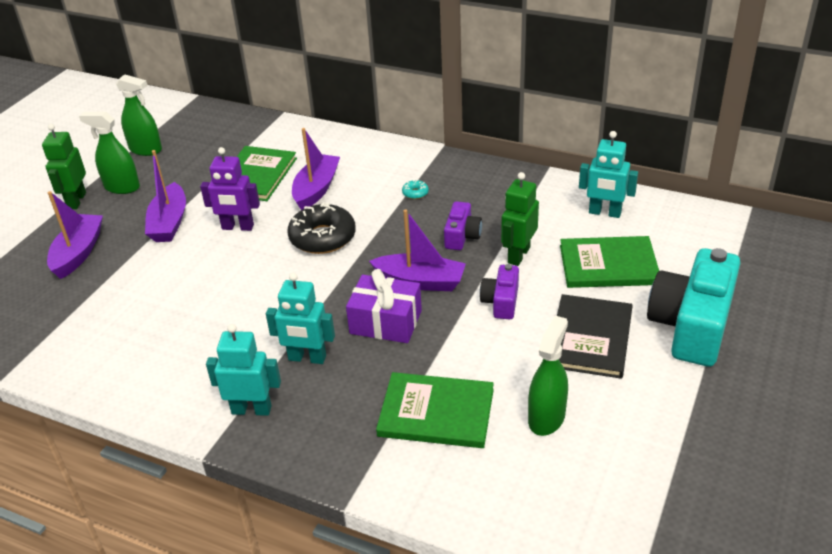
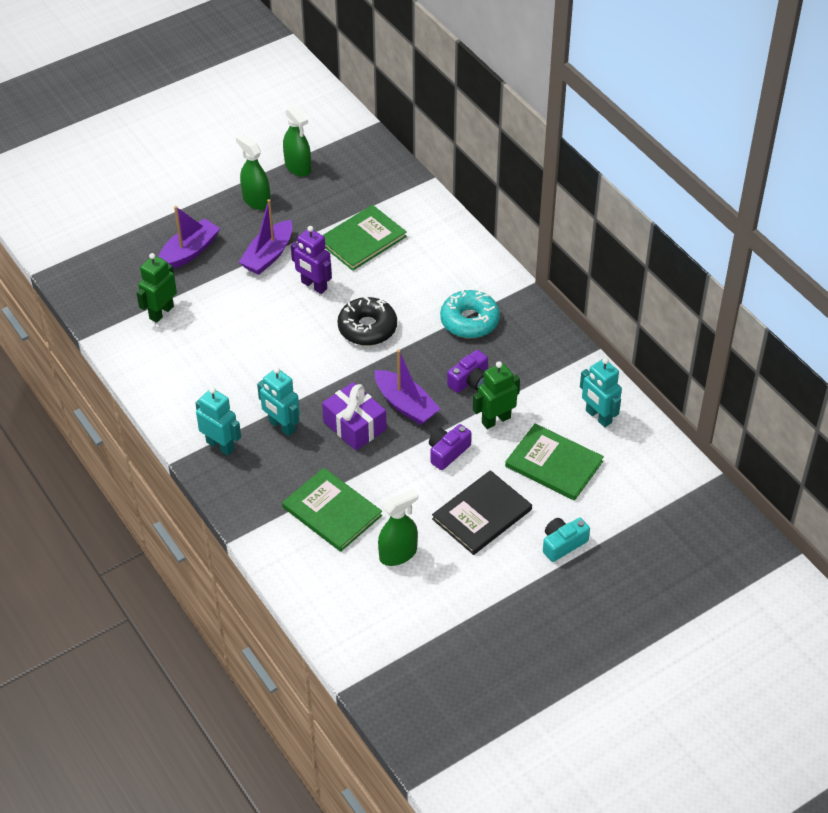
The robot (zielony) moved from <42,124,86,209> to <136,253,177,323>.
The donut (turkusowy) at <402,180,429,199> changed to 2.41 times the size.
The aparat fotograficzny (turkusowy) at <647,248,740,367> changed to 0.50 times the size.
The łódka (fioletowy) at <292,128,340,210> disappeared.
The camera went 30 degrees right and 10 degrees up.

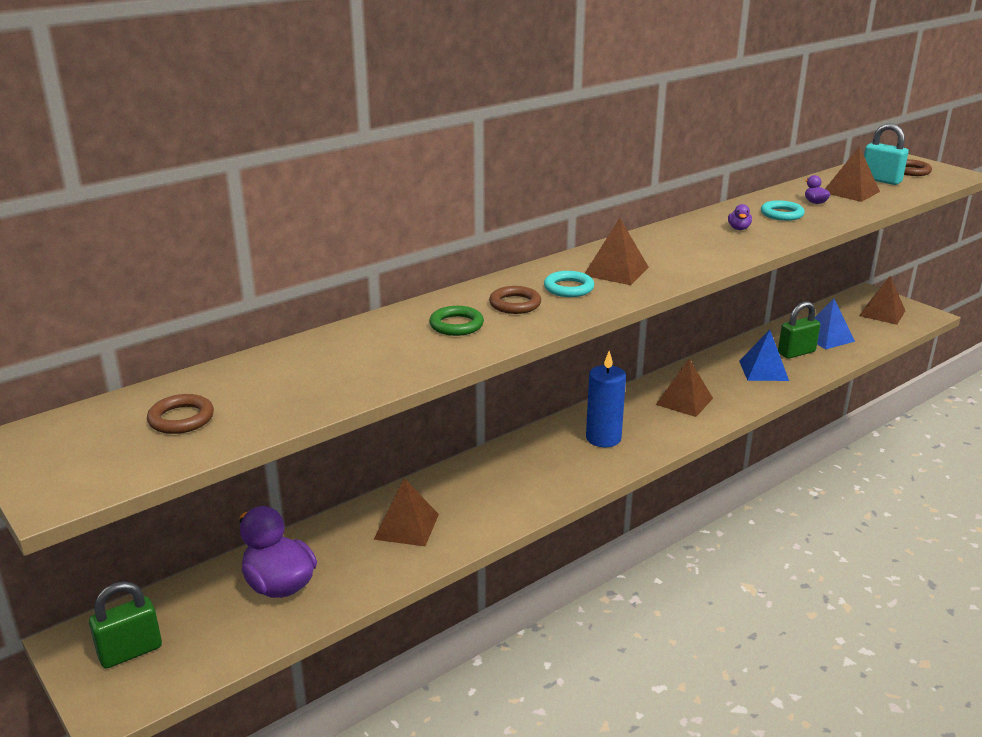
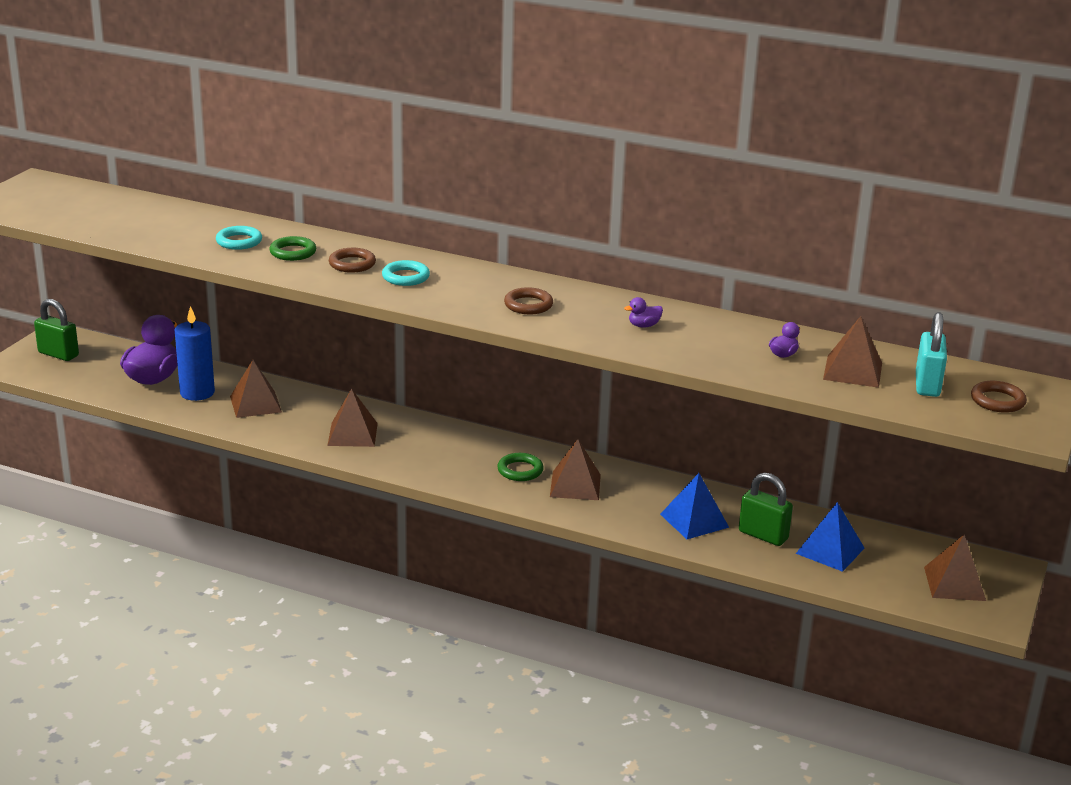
The świeca (niebieski) moved from <586,351,626,447> to <175,306,215,401>.
The pierścień (turkusowy) moved from <761,200,805,221> to <216,226,262,250>.
The piramida (brązowy) moved from <585,218,649,285> to <327,389,378,447>.
The pierścień (zielony) at <497,453,544,481> appeared.
The pierścień (brązowy) moved from <147,394,214,434> to <504,287,553,314>.
The camera went 60 degrees right and 0 degrees up.

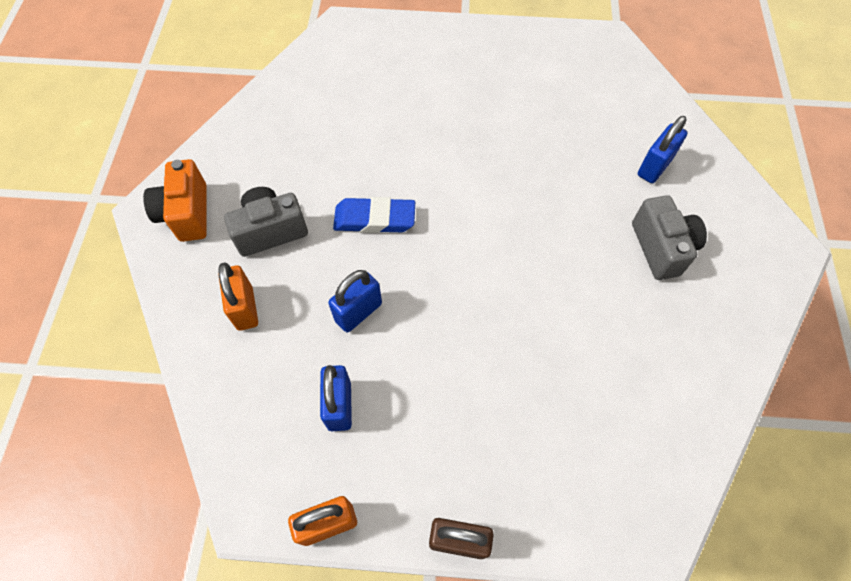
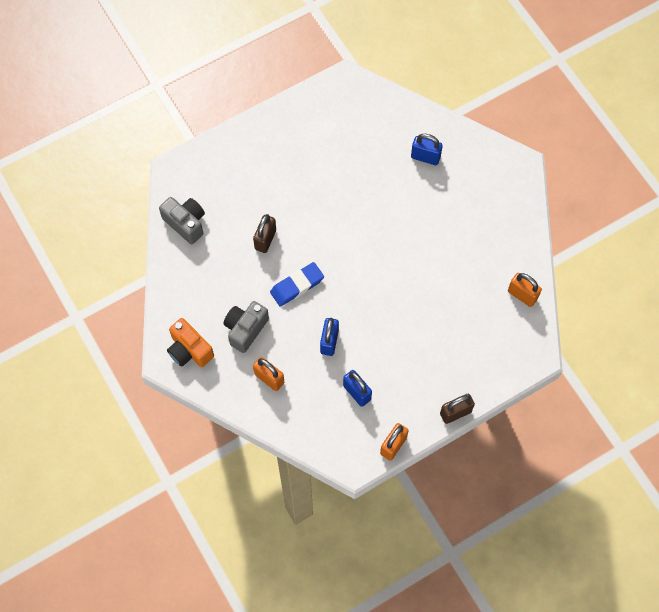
The aparat fotograficzny (szary) moved from <632,195,707,280> to <159,197,205,244>.
The kłódka (brązowy) at <253,214,276,253> appeared.
The kłódka (niebieski) at <638,116,687,183> turned 75 degrees counterclockwise.
The kłódka (pomarańczowy) at <508,273,542,307> appeared.
The camera went 35 degrees left and 5 degrees up.

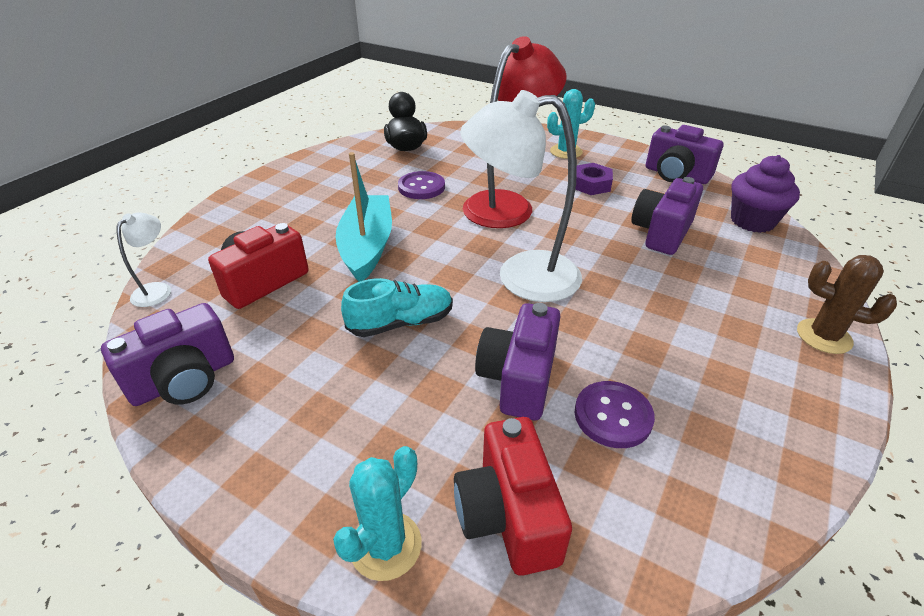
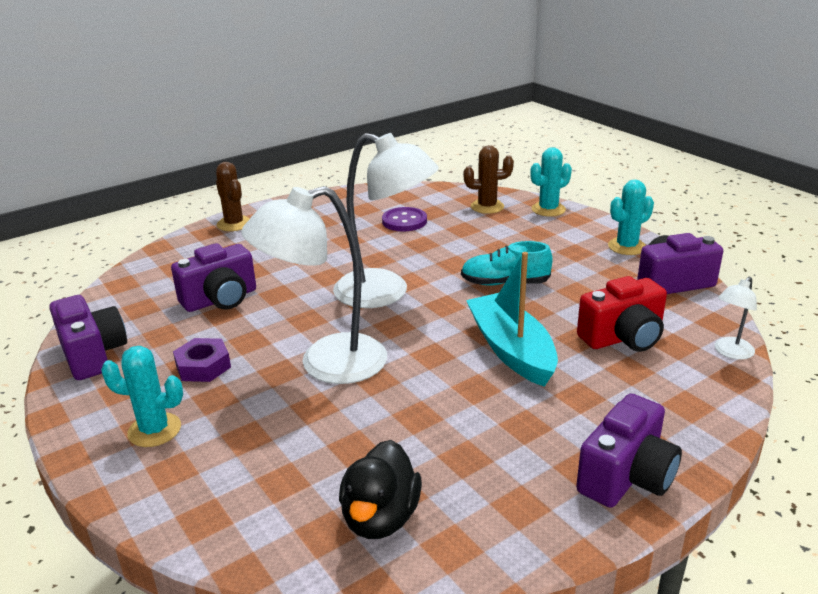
The lampka (czerwony) at <463,36,567,228> became the lampka (biały) at <241,186,387,384>.
The aparat fotograficzny (czerwony) at <454,417,572,576> was replaced by the kaktus (brązowy) at <464,145,514,214>.
The łódka (turkusowy) at <336,152,392,282> turned 135 degrees clockwise.
The aparat fotograficzny (fioletowy) moved from <475,303,561,420> to <576,393,682,508>.
The kaktus (turkusowy) at <608,180,654,255> appeared.
The guzik (fioletowy) at <398,171,445,199> disappeared.
The muffinka (fioletowy) at <731,155,800,233> disappeared.
The camera went 155 degrees left and 10 degrees down.

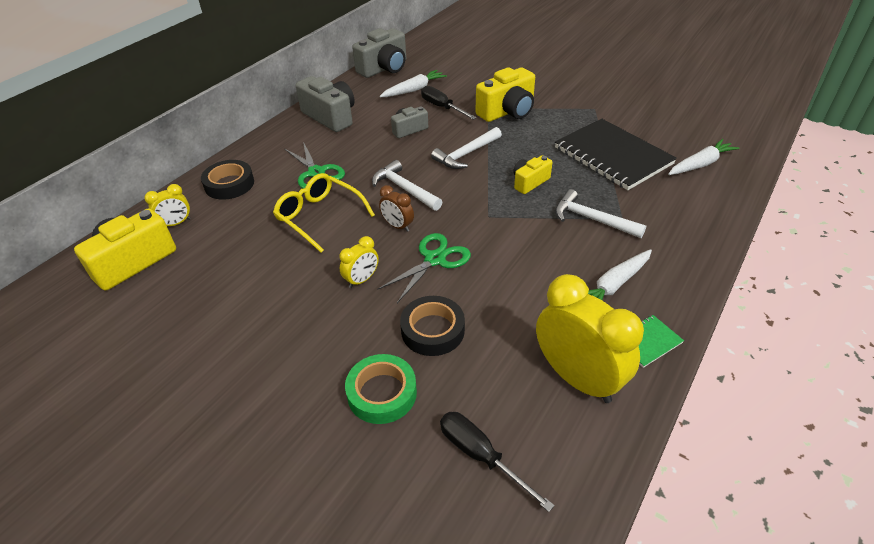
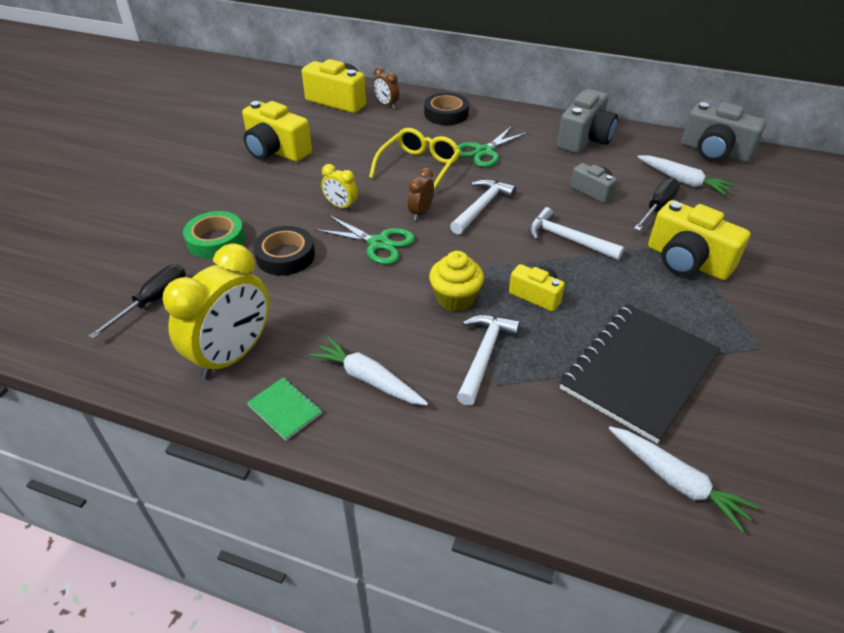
The aparat fotograficzny (żółty) at <242,101,312,162> appeared.
The budzik (żółty) at <144,184,190,226> became the budzik (brązowy) at <373,67,400,109>.
The muffinka (żółty) at <429,251,484,312> appeared.
The camera went 75 degrees right and 0 degrees up.

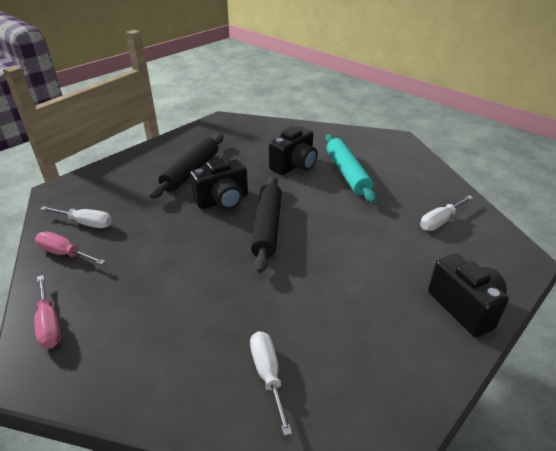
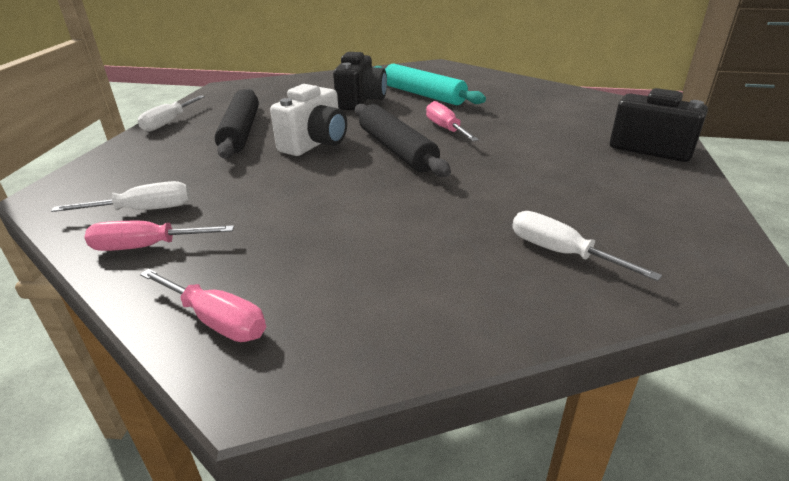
The śrubokręt (biały) moved from <420,195,473,231> to <138,95,205,132>.
The aparat fotograficzny (czarny) at <190,158,248,210> became the aparat fotograficzny (biały) at <270,84,347,156>.
The śrubokręt (różowy) at <426,101,479,141> appeared.
The camera went 30 degrees left and 5 degrees down.

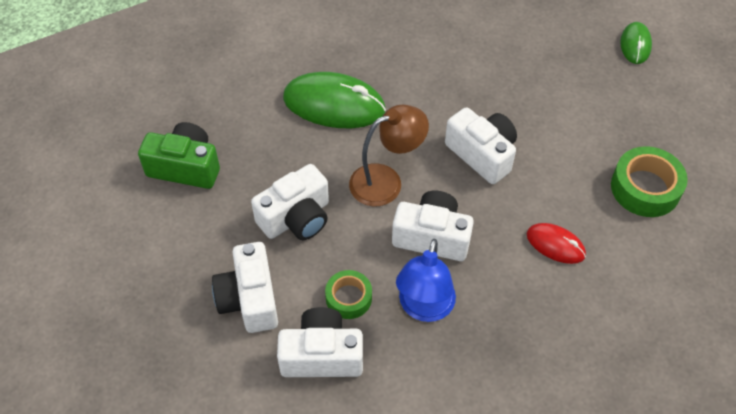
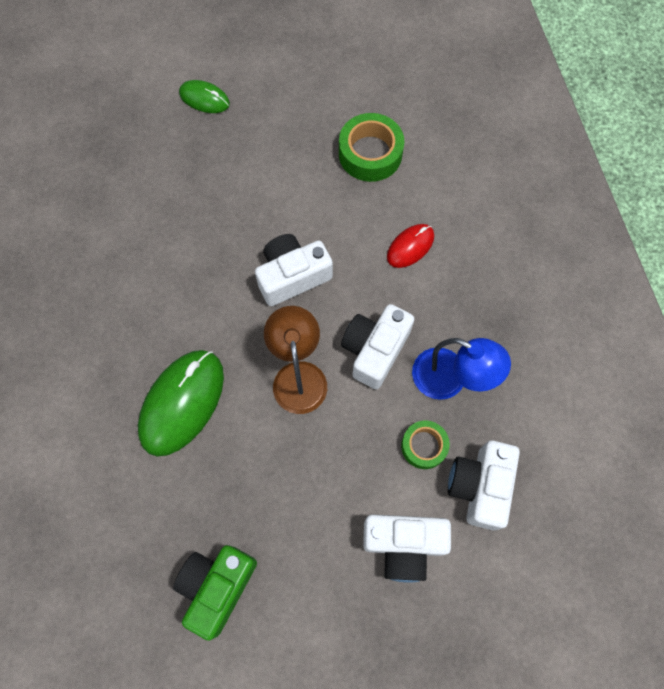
The aparat fotograficzny (biały) at <251,164,329,240> disappeared.
The camera went 75 degrees left and 15 degrees up.

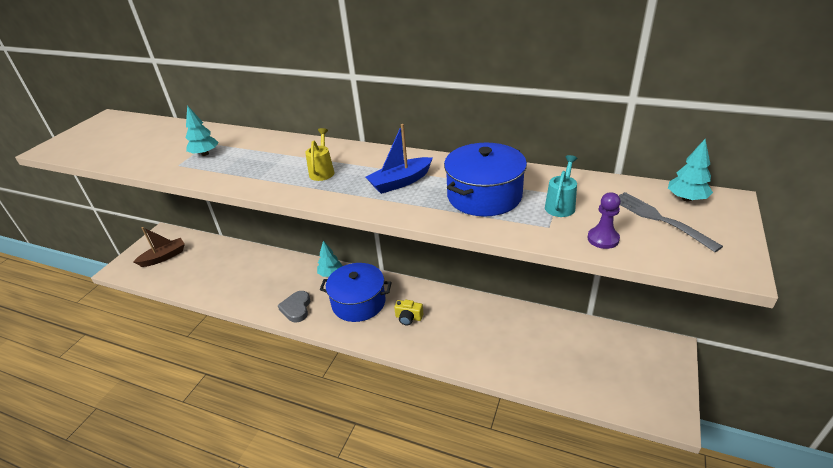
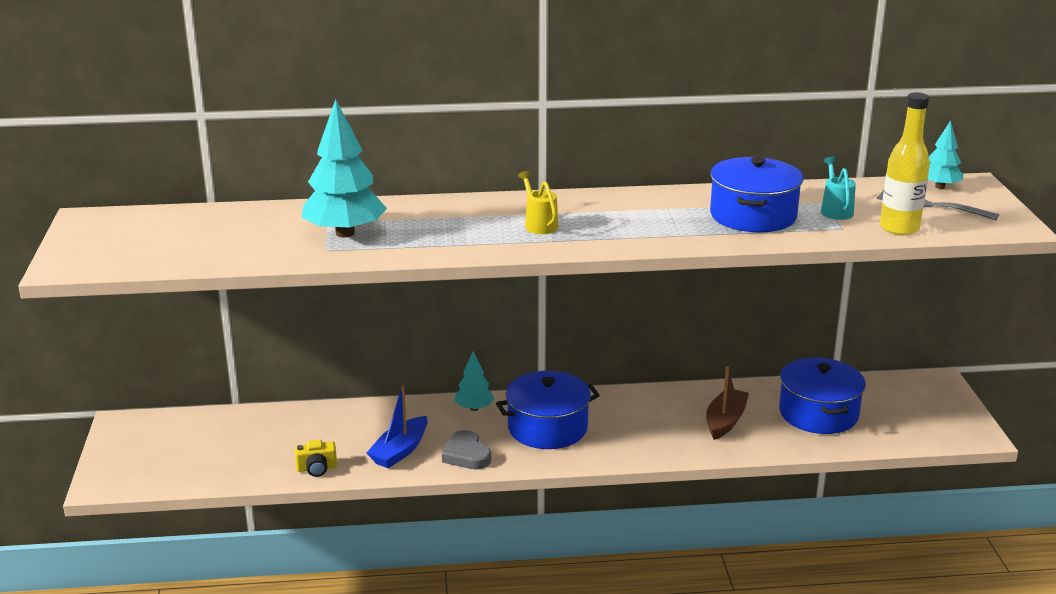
The aparat fotograficzny (żółty) moved from <394,300,423,325> to <295,439,337,477>.
The drzewko (turkusowy) at <186,105,219,156> changed to 1.86 times the size.
The łódka (niebieski) moved from <366,124,433,194> to <367,386,428,468>.
The łódka (brązowy) moved from <133,227,185,267> to <706,366,749,440>.
The garnek (niebieski) at <779,358,866,434> appeared.
The pionek (fioletowy) at <587,192,621,249> was replaced by the butelka (żółty) at <880,92,930,235>.
The camera went 30 degrees left and 10 degrees down.

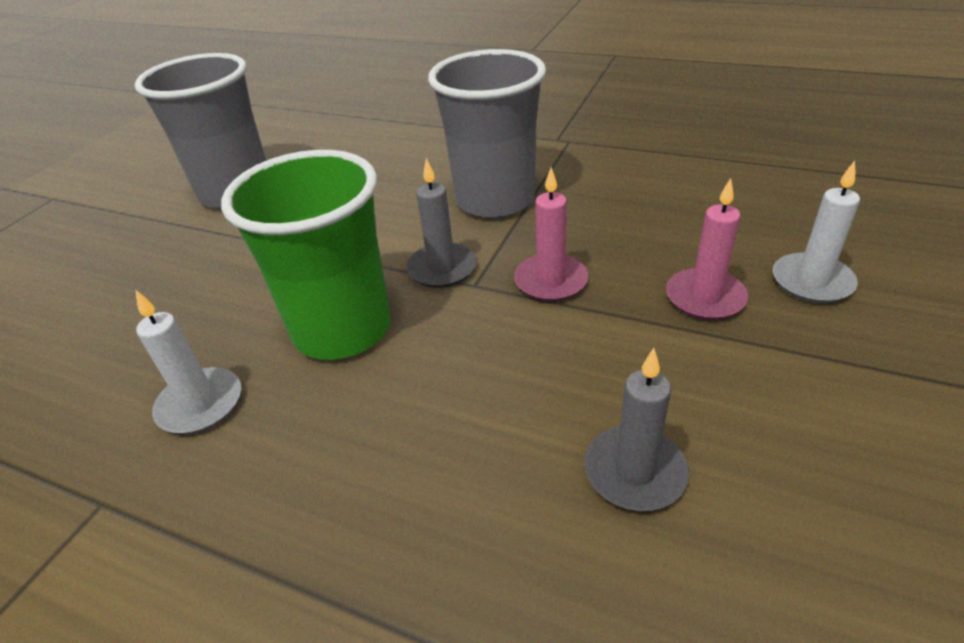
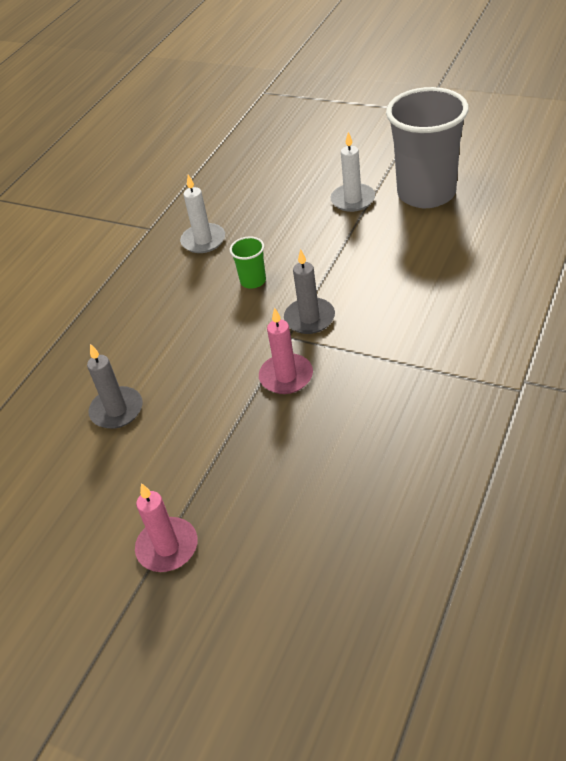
The świeca (różowy) moved from <666,178,748,320> to <135,483,198,572>.
The szklanka (zielony) at <221,150,391,360> changed to 0.42 times the size.
The świeca (biały) moved from <773,161,860,303> to <330,132,375,212>.
The szklanka (szary) at <428,49,546,219> disappeared.
The camera went 95 degrees right and 5 degrees up.

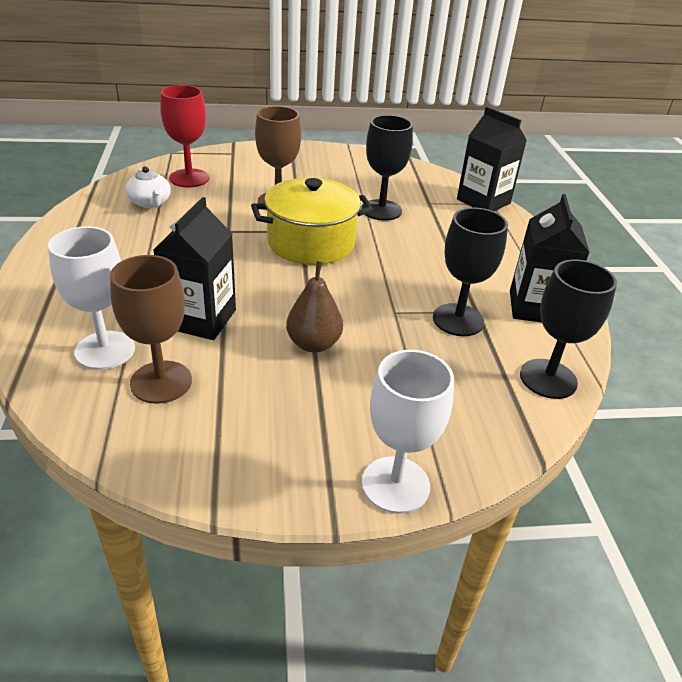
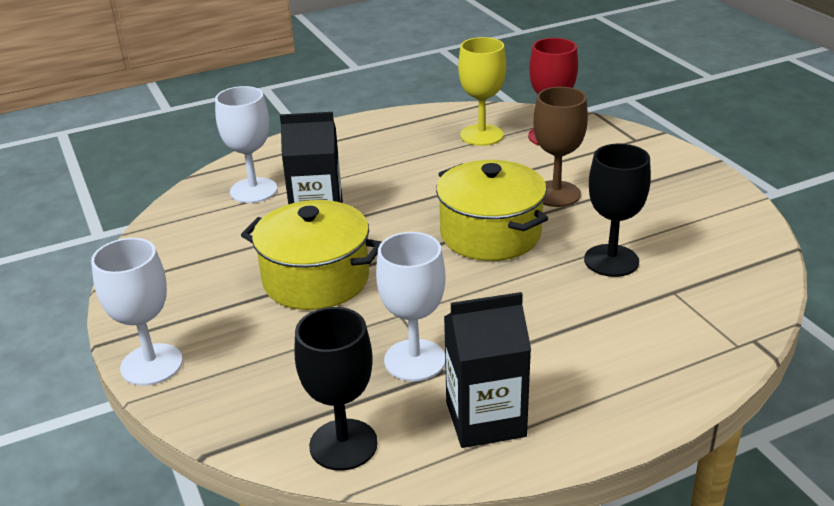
The gruszka (brązowy) at <286,261,343,353> was replaced by the garnek (żółty) at <241,200,381,310>.
The kielich (czarny) at <433,207,508,336> became the kielich (biały) at <376,232,446,381>.
The imbryk (biały) at <125,166,171,208> was replaced by the kielich (żółty) at <458,37,506,146>.
The kielich (brązowy) at <110,255,192,404> disappeared.
The karton mleka (czarny) at <457,107,527,211> disappeared.
The camera went 75 degrees right and 5 degrees down.

